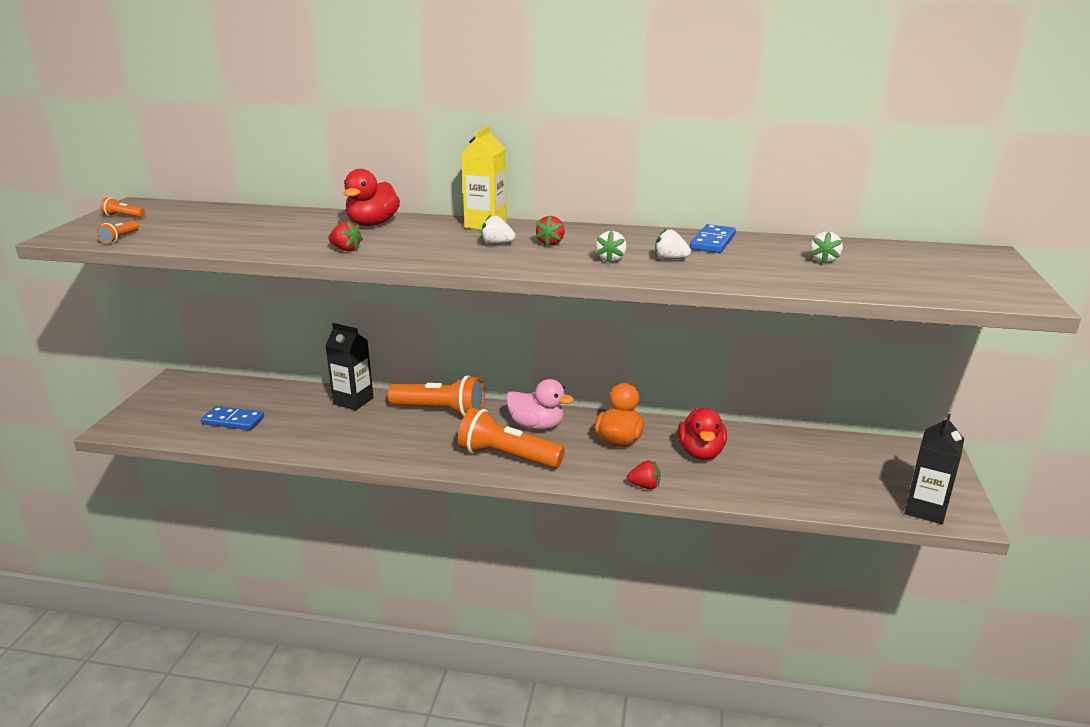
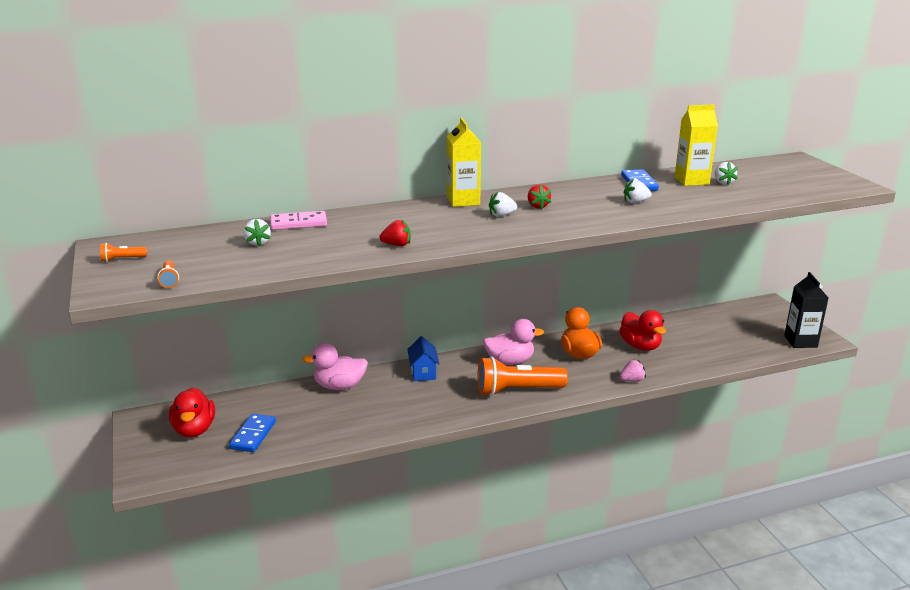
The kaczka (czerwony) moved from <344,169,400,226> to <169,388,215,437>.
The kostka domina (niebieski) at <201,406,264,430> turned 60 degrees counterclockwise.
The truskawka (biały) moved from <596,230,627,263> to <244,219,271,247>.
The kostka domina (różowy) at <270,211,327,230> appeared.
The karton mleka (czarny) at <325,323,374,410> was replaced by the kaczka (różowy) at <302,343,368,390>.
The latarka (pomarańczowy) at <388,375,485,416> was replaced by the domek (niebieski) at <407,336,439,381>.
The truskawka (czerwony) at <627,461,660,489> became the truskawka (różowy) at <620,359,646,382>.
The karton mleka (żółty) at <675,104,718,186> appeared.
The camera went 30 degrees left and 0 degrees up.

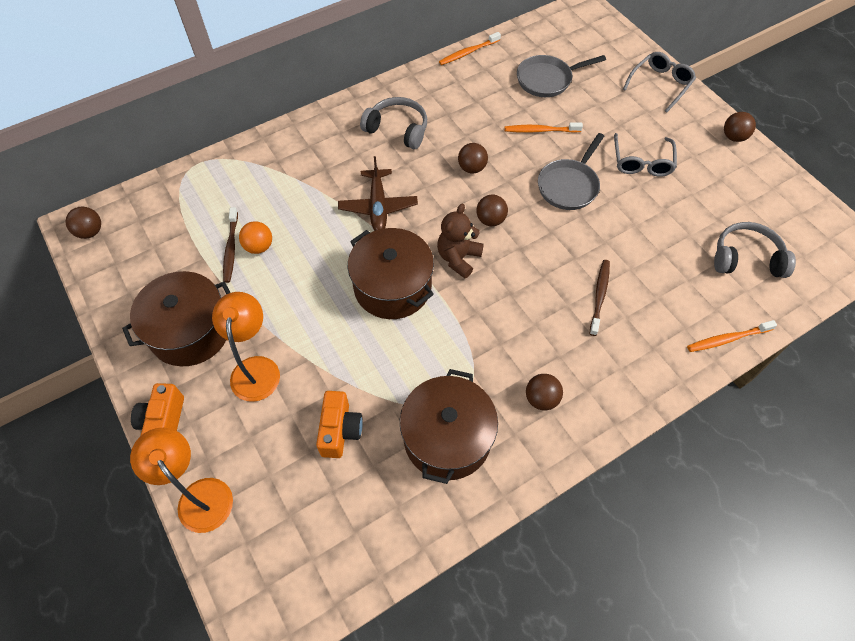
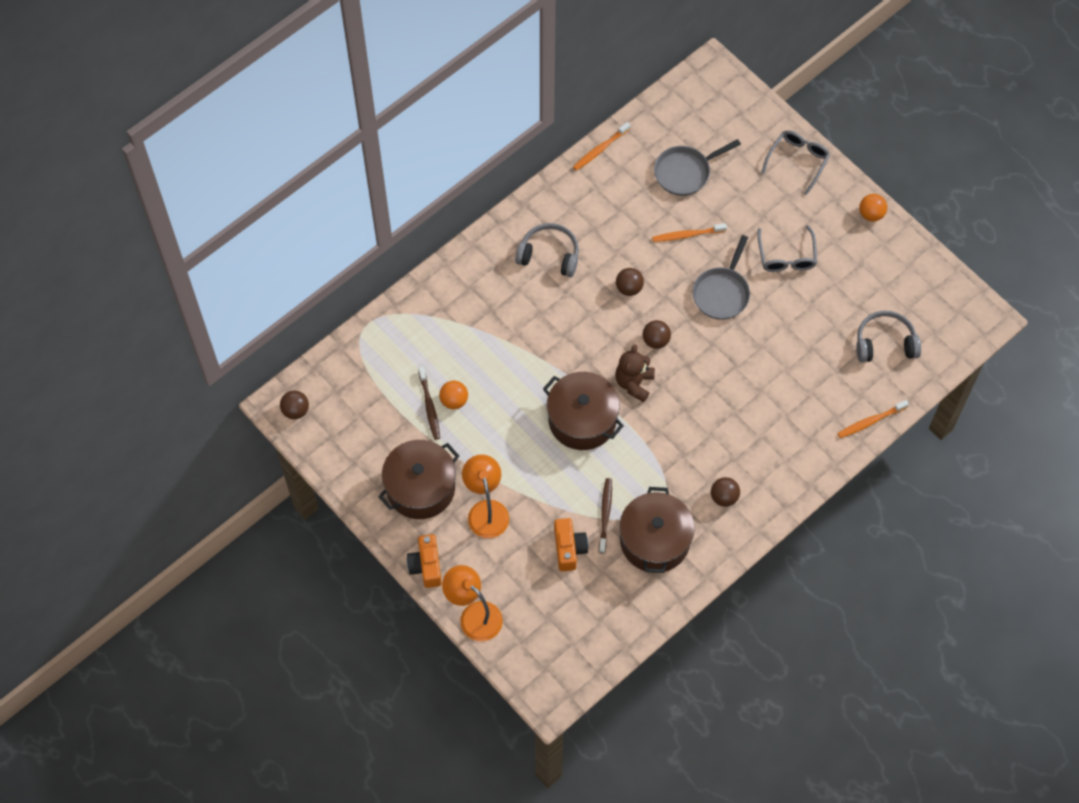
The szczoteczka do zębów (brązowy) moved from <590,260,610,336> to <599,478,612,553>.
The piłka (brązowy) at <724,112,756,142> became the piłka (pomarańczowy) at <859,194,887,221>.
The samolot (brązowy) at <338,156,418,231> disappeared.
The camera went 10 degrees left and 5 degrees up.

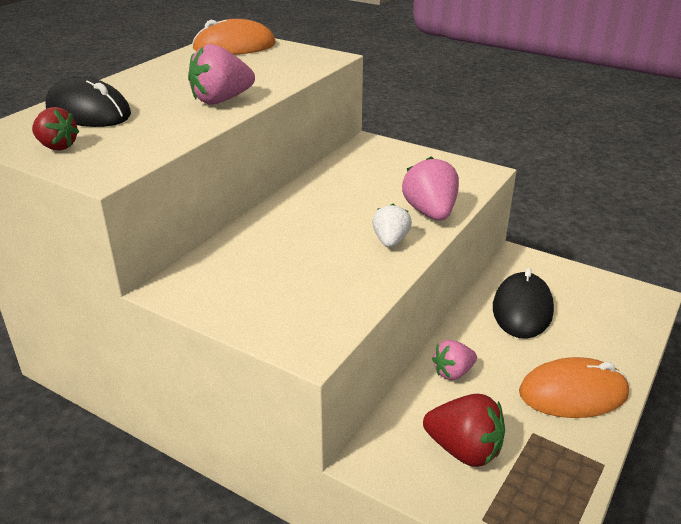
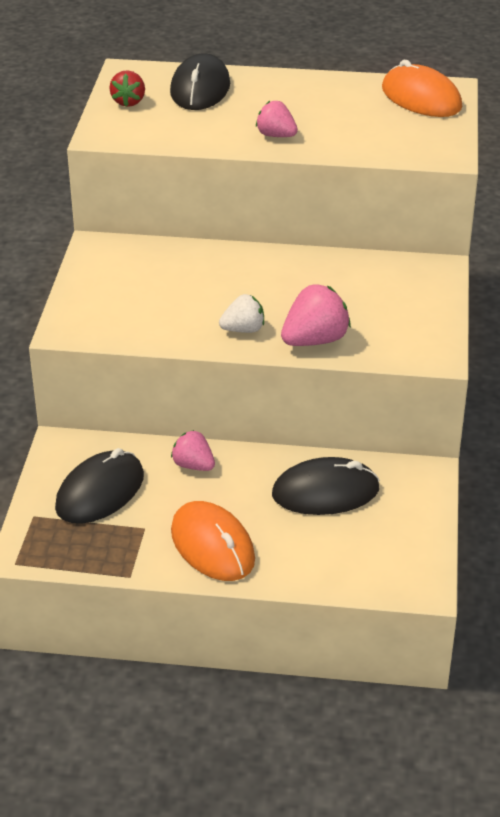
The truskawka (czerwony) at <423,394,505,467> was replaced by the myszka (czarny) at <55,448,144,524>.
The truskawka (różowy) at <188,44,255,105> changed to 0.64 times the size.
The camera went 65 degrees right and 5 degrees up.

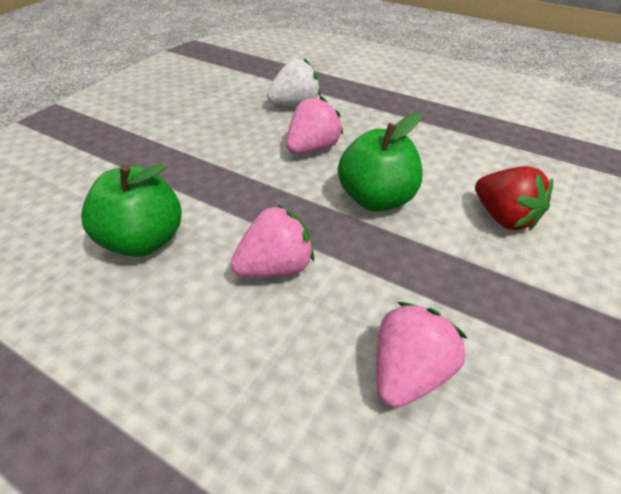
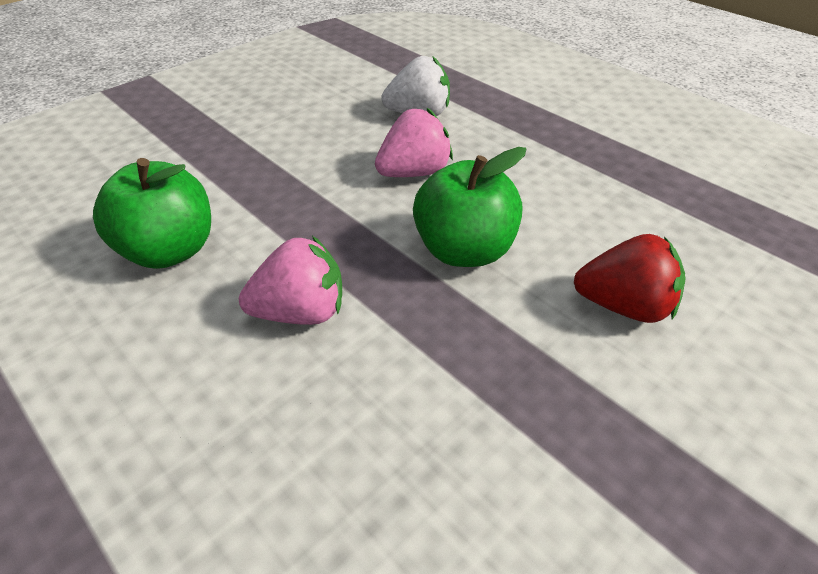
The truskawka (czerwony) at <475,166,553,231> turned 60 degrees counterclockwise.
The truskawka (różowy) at <376,302,467,408> disappeared.
The camera went 15 degrees right and 0 degrees up.

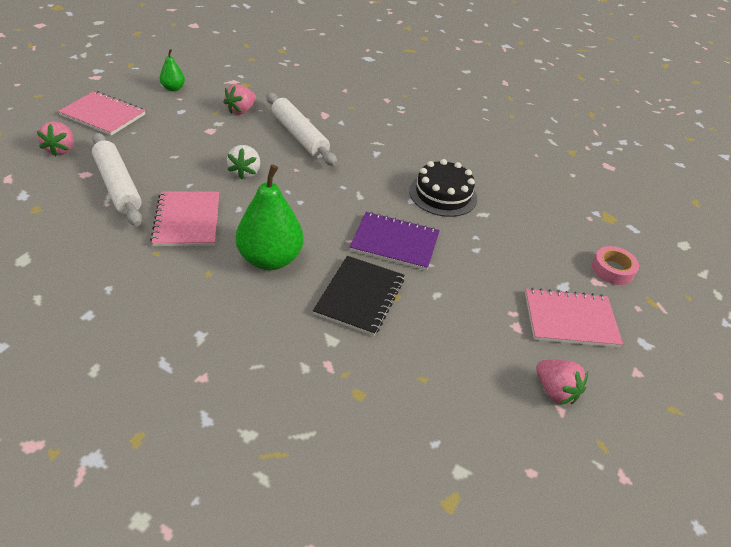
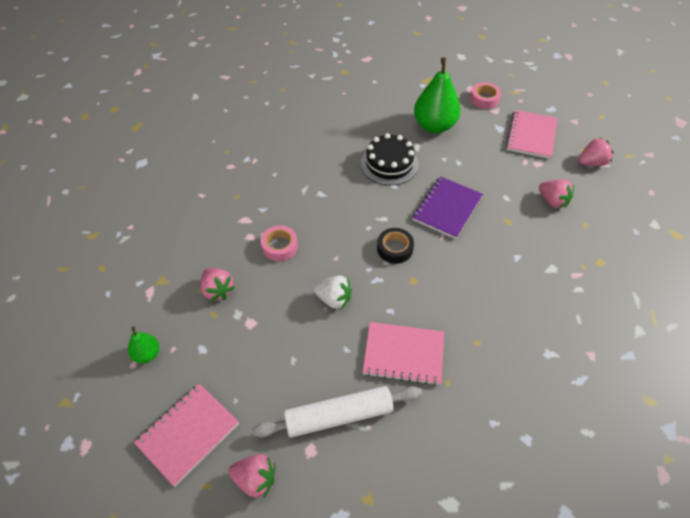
The wałek do ciasta (biały) at <267,93,337,166> was replaced by the taśma klejąca (różowy) at <261,226,298,261>.
The taśma klejąca (czarny) at <377,228,414,264> appeared.
The gruszka (zielony) moved from <236,164,303,270> to <414,58,460,133>.
The truskawka (różowy) at <539,179,574,209> appeared.
The zeszyt (czarny) at <313,256,404,336> disappeared.
The camera went 70 degrees left and 10 degrees up.

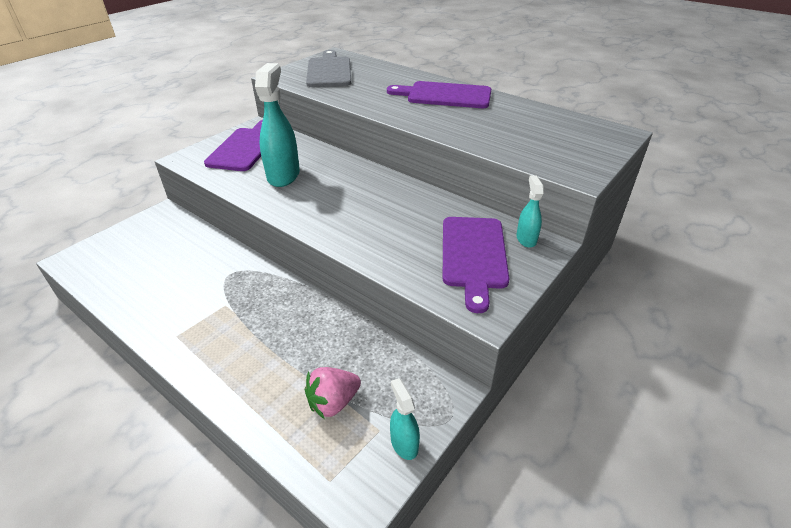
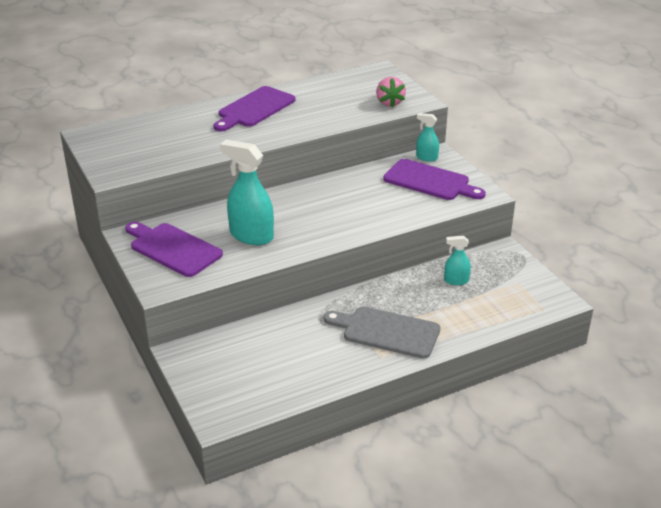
The deska do krojenia (szary) moved from <306,50,351,87> to <324,306,440,359>.
The truskawka (różowy) moved from <305,367,361,419> to <376,77,406,108>.
The spryskiwacz (turkusowy) moved from <390,378,420,460> to <444,236,471,285>.
The camera went 65 degrees left and 5 degrees down.

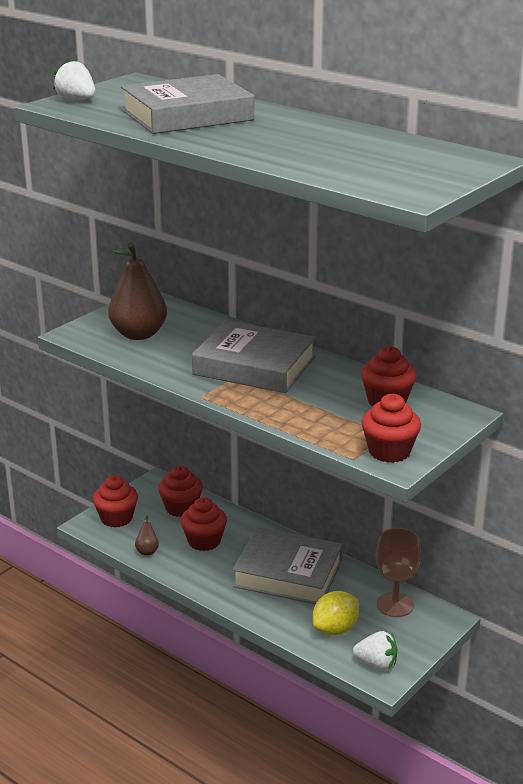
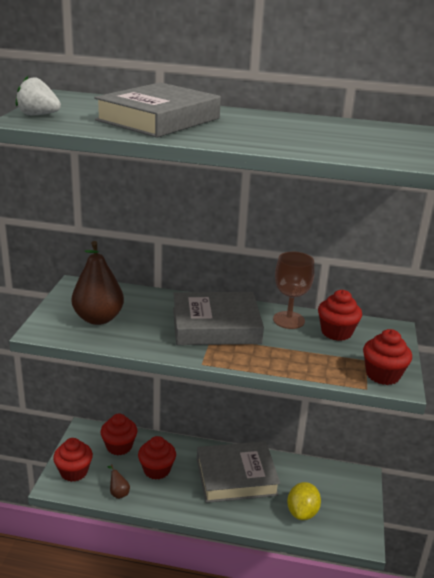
The kielich (brązowy) moved from <376,528,421,617> to <273,252,314,329>.
The truskawka (biały) at <353,631,397,670> disappeared.
The camera went 30 degrees left and 0 degrees up.

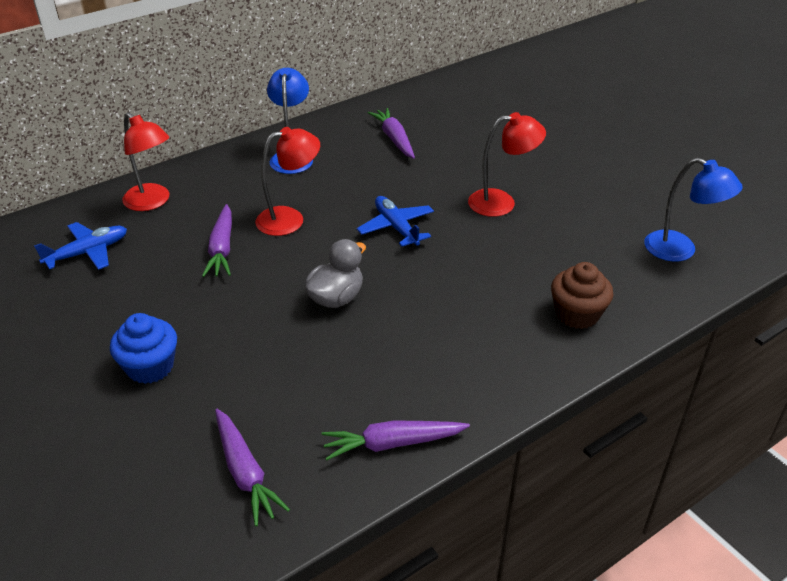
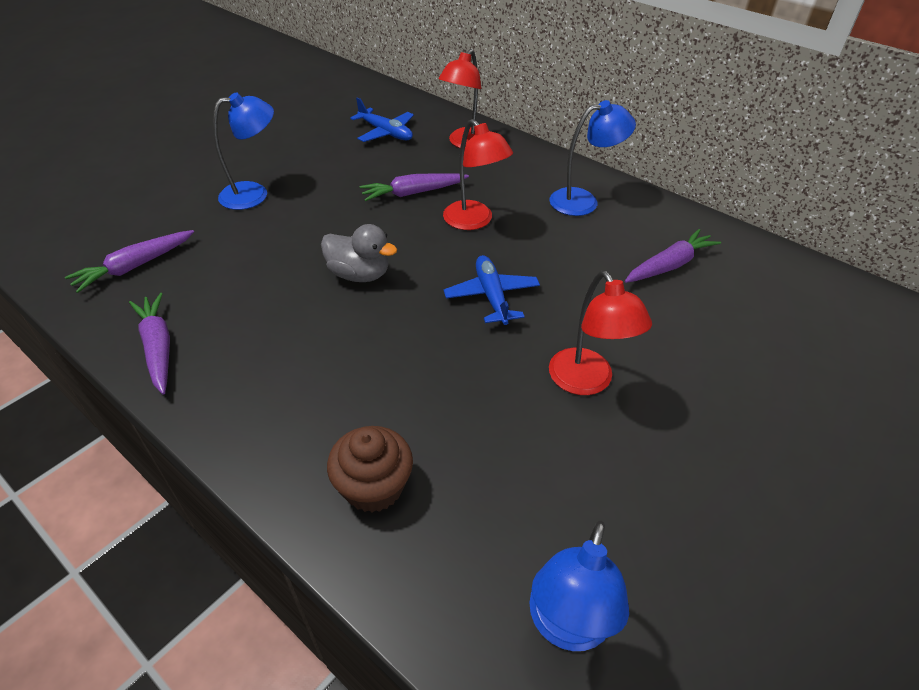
The muffinka (niebieski) at <110,313,177,384> was replaced by the lampka (niebieski) at <213,92,274,210>.
The samolot (niebieski) at <357,196,434,247> turned 60 degrees counterclockwise.
The camera went 75 degrees right and 5 degrees up.

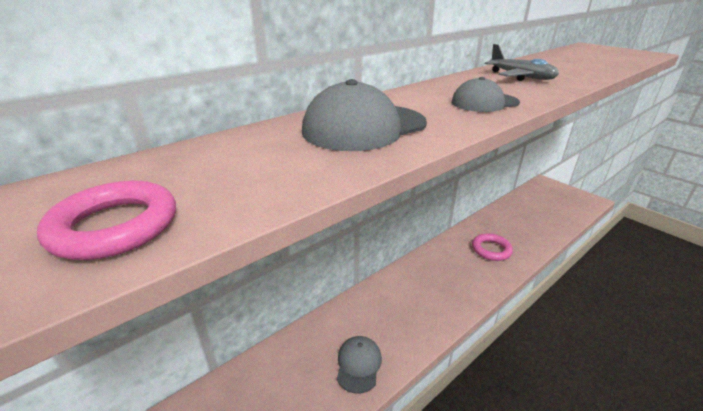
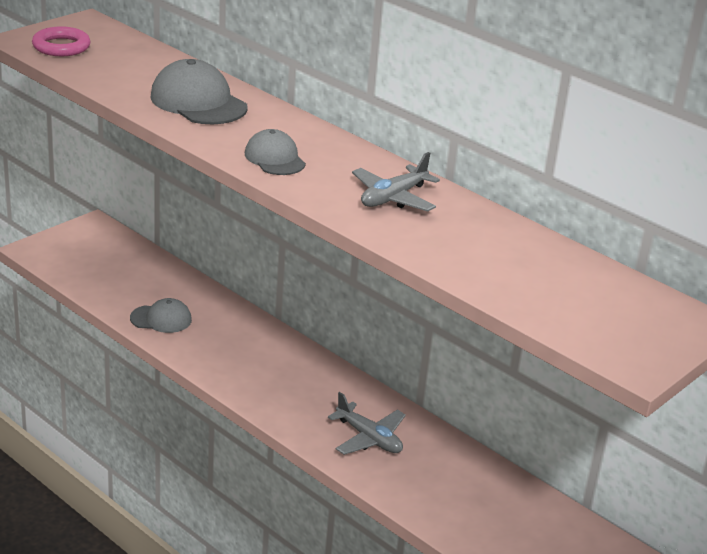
The pierścień (różowy) at <472,233,513,261> was replaced by the samolot (szary) at <328,392,406,455>.
The camera went 80 degrees right and 0 degrees up.

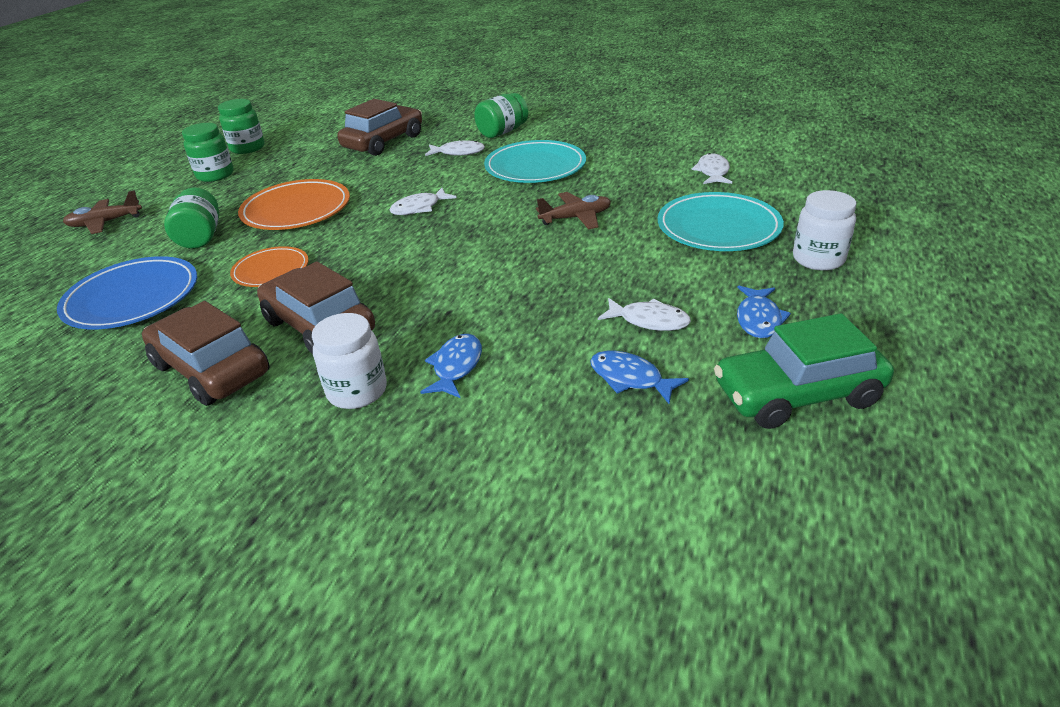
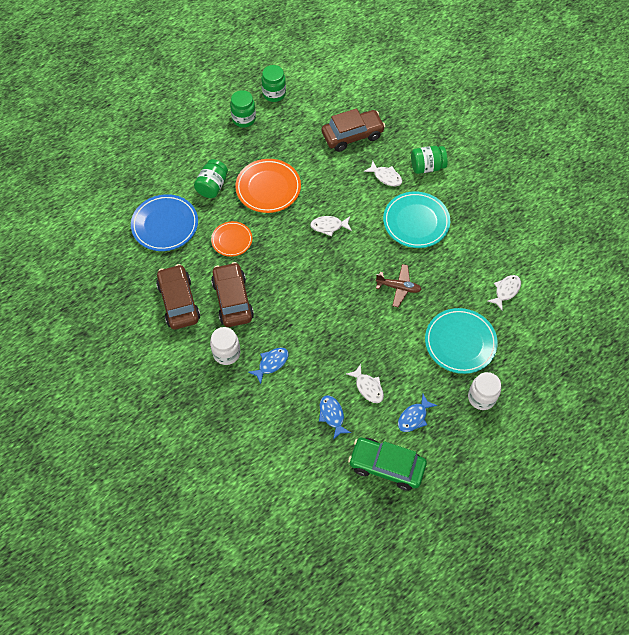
The samolot (brązowy) at <63,190,142,234> disappeared.
The camera went 30 degrees right and 25 degrees up.

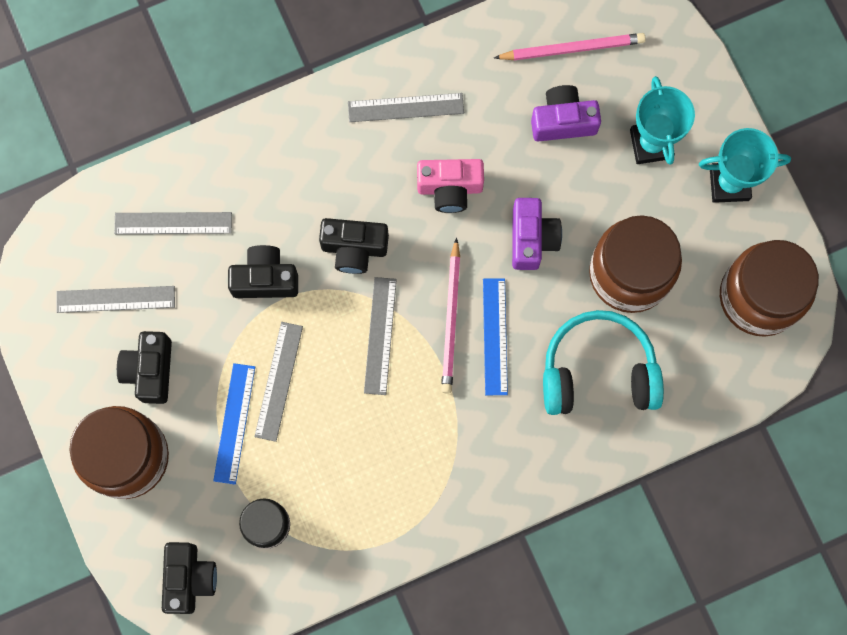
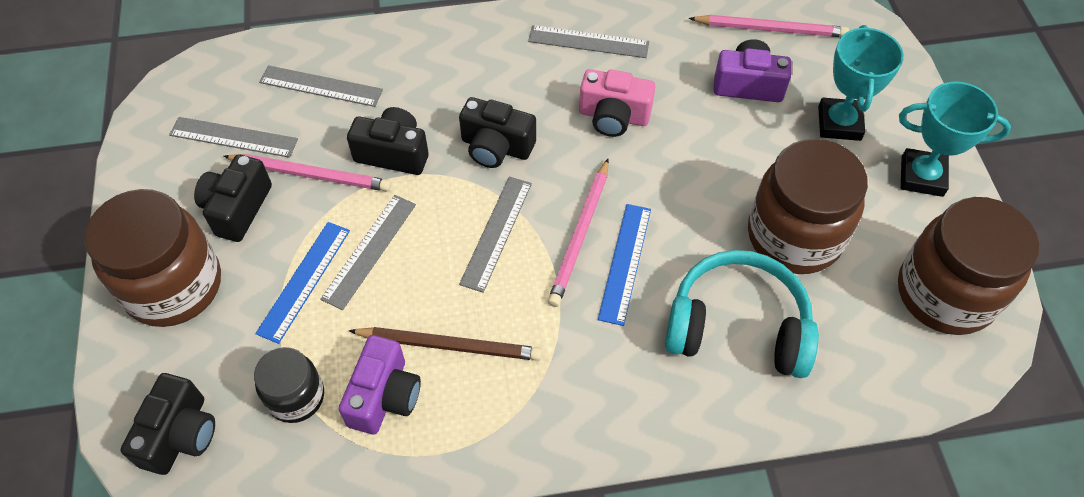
The ołówek (różowy) at <223,154,391,192> appeared.
The aparat fotograficzny (fioletowy) moved from <512,198,562,270> to <339,335,421,434>.
The ołówek (brązowy) at <349,327,542,361> appeared.
The camera went 15 degrees right and 20 degrees down.

